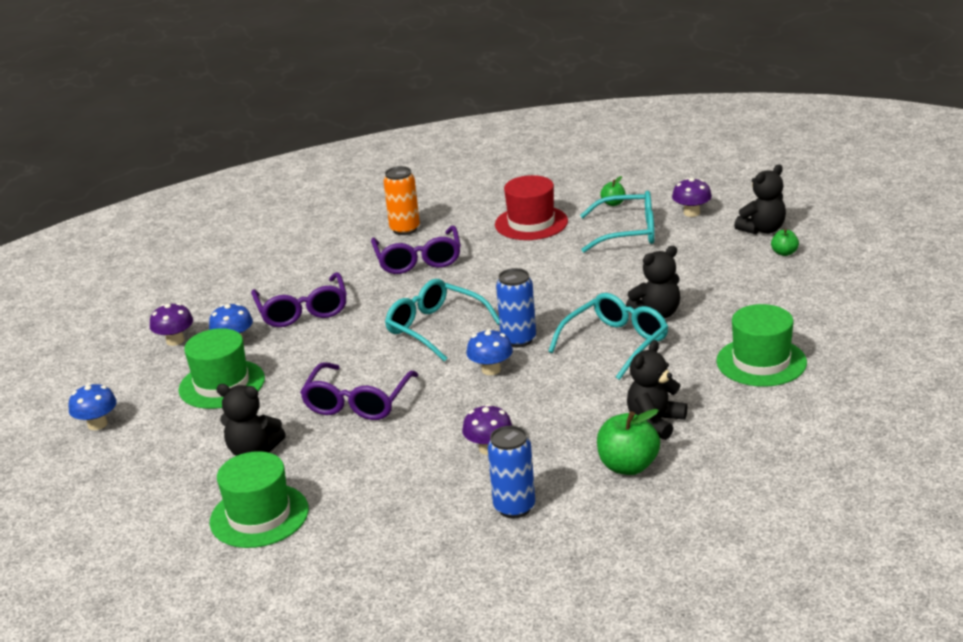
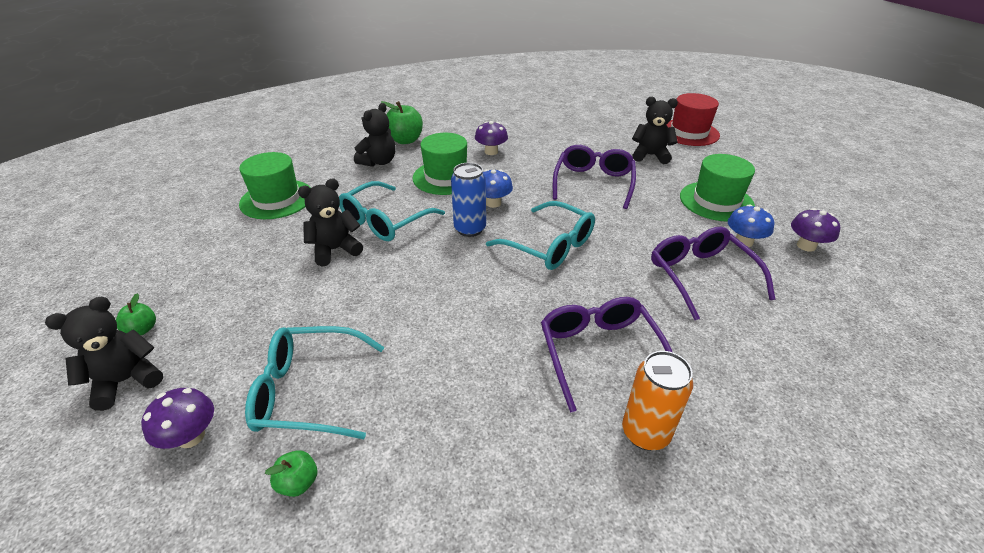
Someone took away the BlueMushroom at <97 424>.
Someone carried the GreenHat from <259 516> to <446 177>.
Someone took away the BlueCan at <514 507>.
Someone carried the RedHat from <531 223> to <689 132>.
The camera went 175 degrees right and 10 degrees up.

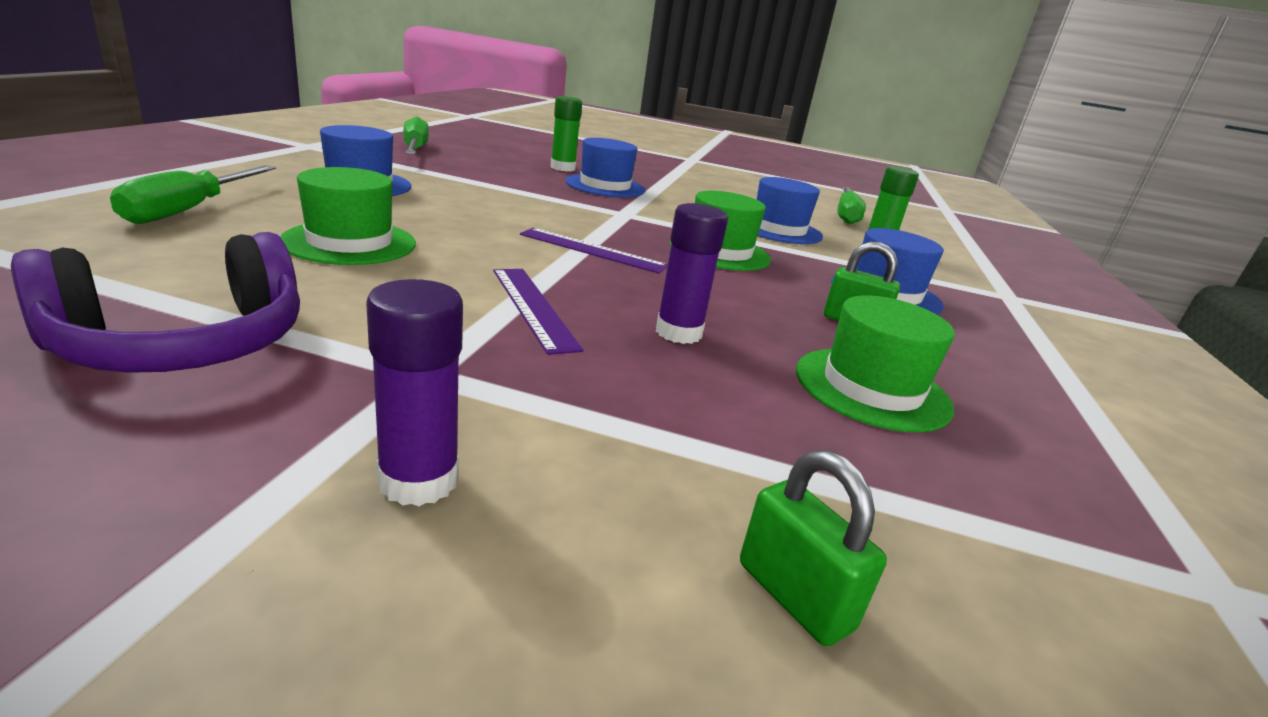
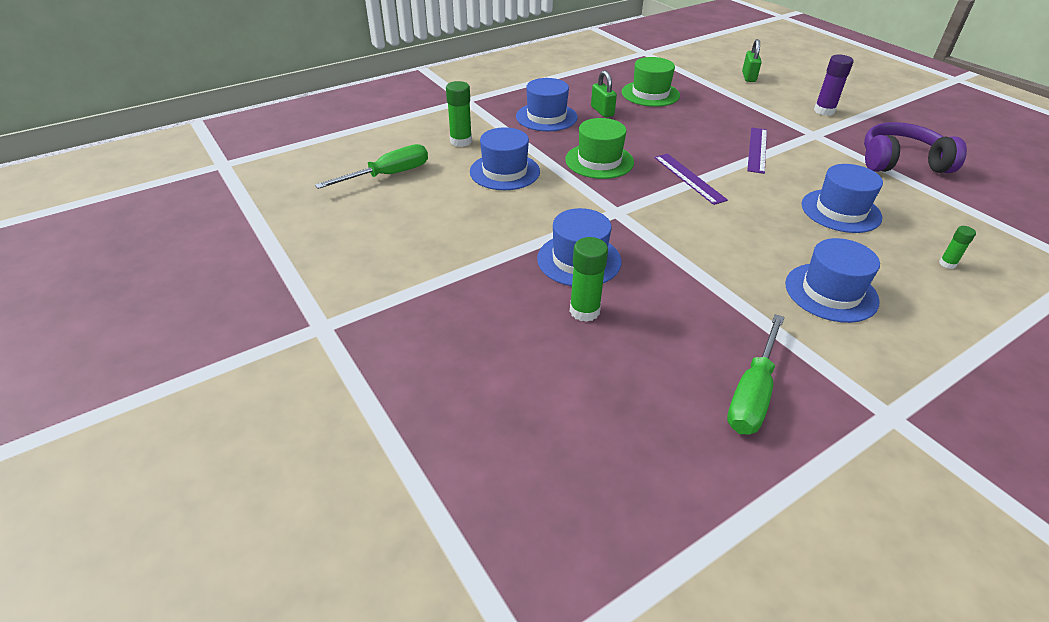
Someone swapped the GreenScrewdriver at <190 210> for the GreenGlueStick at <947 264>.
Someone repainted the GreenHat at <350 242>, which became the BlueHat at <840 211>.
Someone took away the PurpleGlueStick at <678 333>.
The camera went 135 degrees left and 15 degrees up.

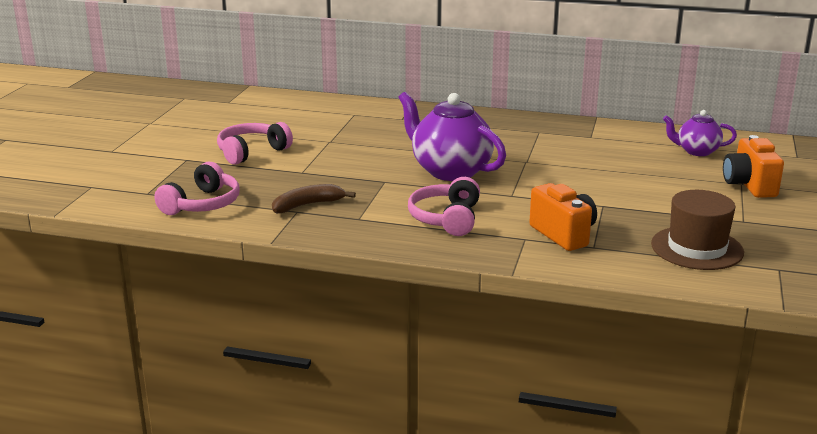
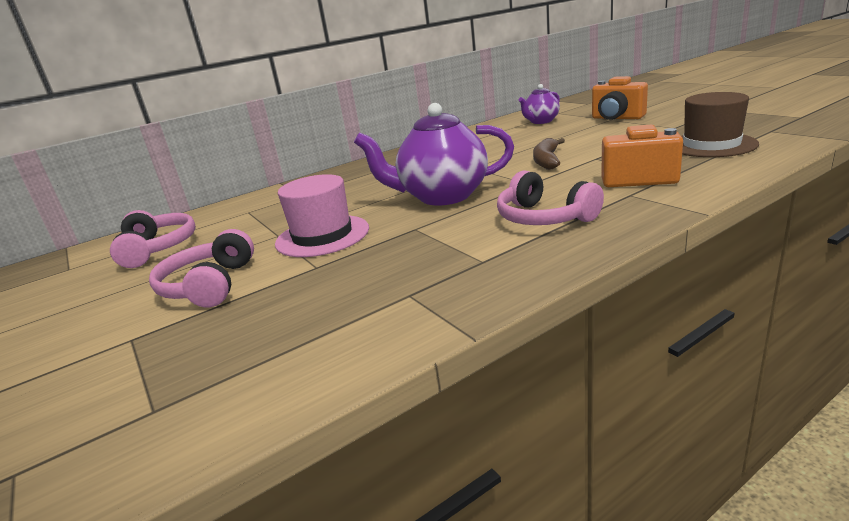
Someone carried the PinkHeadphones from <202 204> to <157 248>.
Someone carried the BrownBanana from <307 205> to <546 160>.
Someone put down the PinkHat at <322 236>.
The camera went 45 degrees left and 0 degrees up.

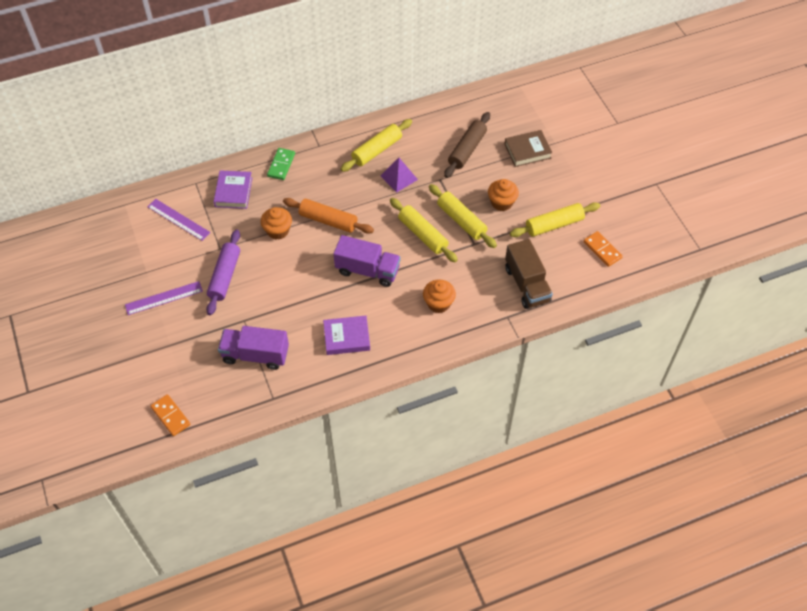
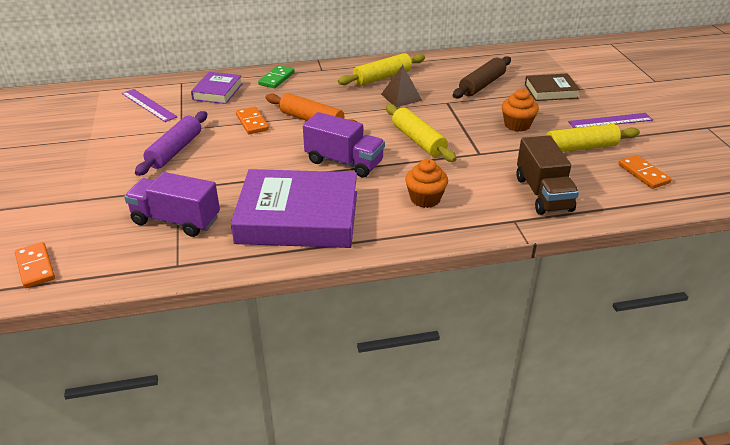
Someone carried the PurpleRuler from <164 298> to <610 121>.
Someone swapped the OrangeCupcake at <278 230> for the OrangeDomino at <252 122>.
Someone scaled the PurpleBook at <346 337> by 1.97.
Someone repainted the PurplePyramid at <399 177>, which became the BrownPyramid at <401 97>.
Someone took away the YellowRollingPin at <461 220>.
The camera went 10 degrees right and 20 degrees down.

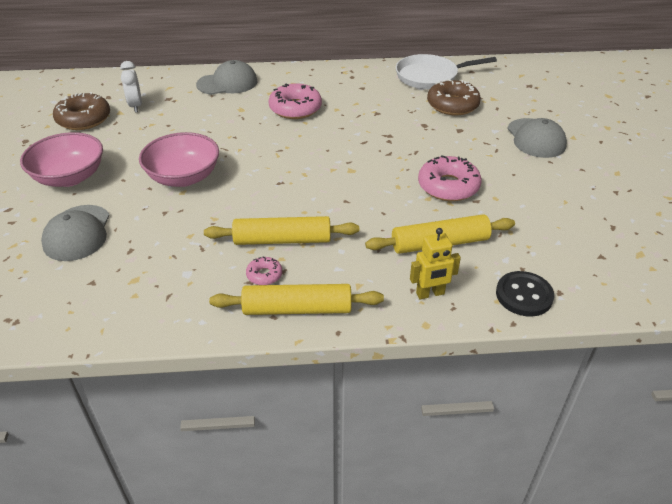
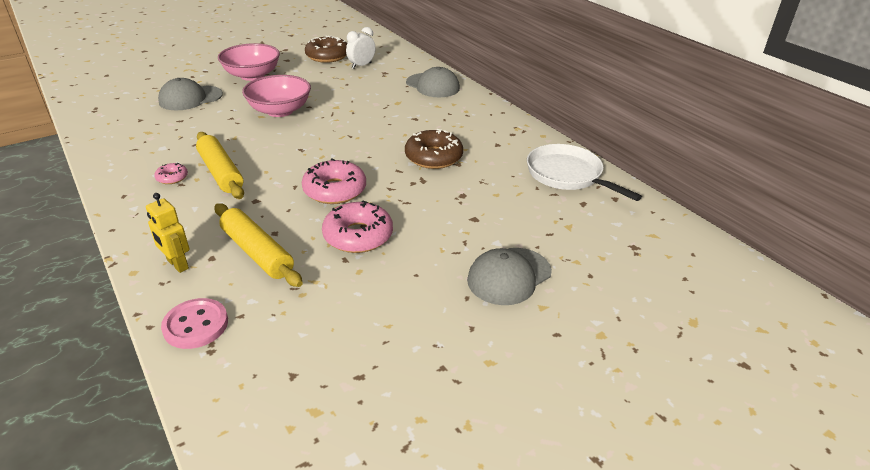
Someone took away the YellowRollingPin at <297 309>.
Someone carried the PinkDonut from <295 108> to <335 190>.
Someone carried the BrownDonut from <452 105> to <433 157>.
Someone repainted the BlackButton at <524 295>, which became the PinkButton at <196 325>.
The camera went 60 degrees right and 5 degrees down.

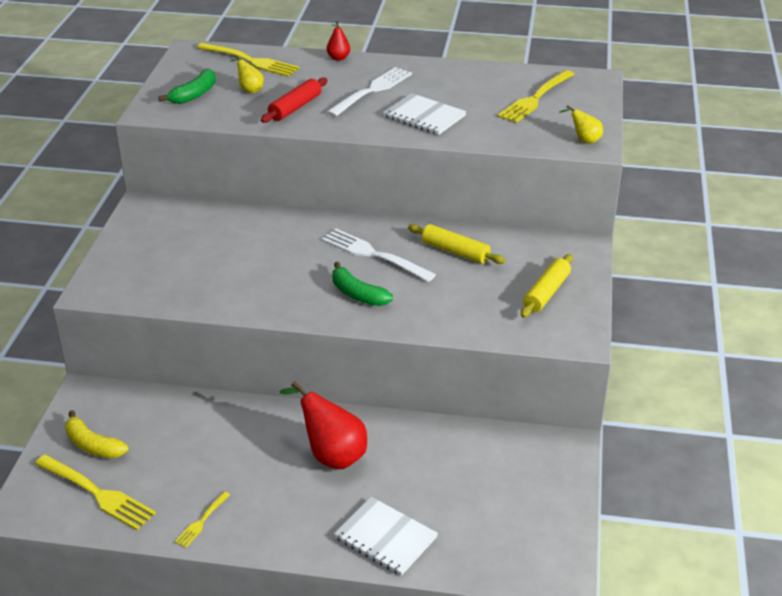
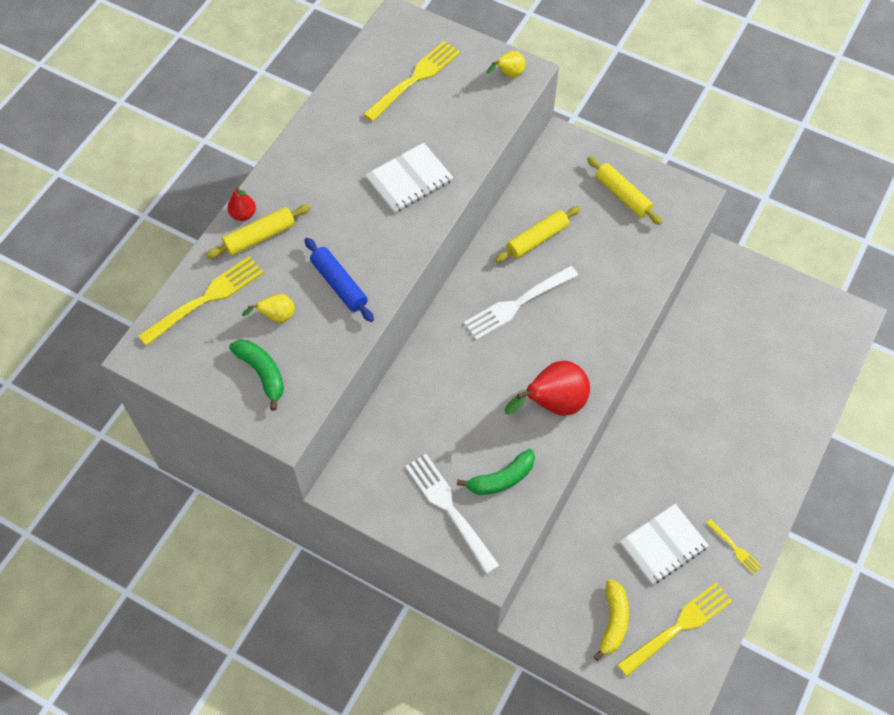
Someone rotated the YellowBanana at <93 445> by 45 degrees counterclockwise.
Someone repainted the RedRollingPin at <295 108>, which became the BlueRollingPin at <339 284>.
Someone carried the RedPear from <331 455> to <553 404>.
Someone carried the WhiteFork from <371 91> to <450 509>.
Someone carried the GreenBanana from <357 294> to <501 479>.
Someone carried the WhiteNotebook from <386 537> to <663 544>.
Someone rotated the YellowFork at <536 98> by 105 degrees counterclockwise.
Someone put down the YellowRollingPin at <260 237>.
The camera went 70 degrees left and 25 degrees up.

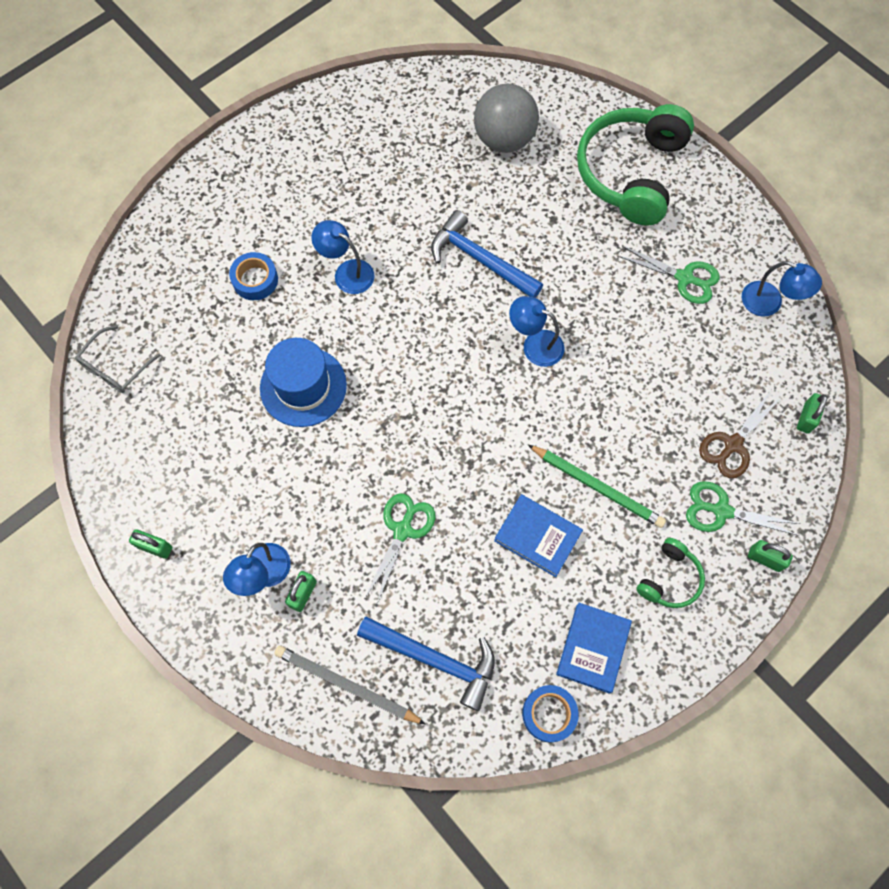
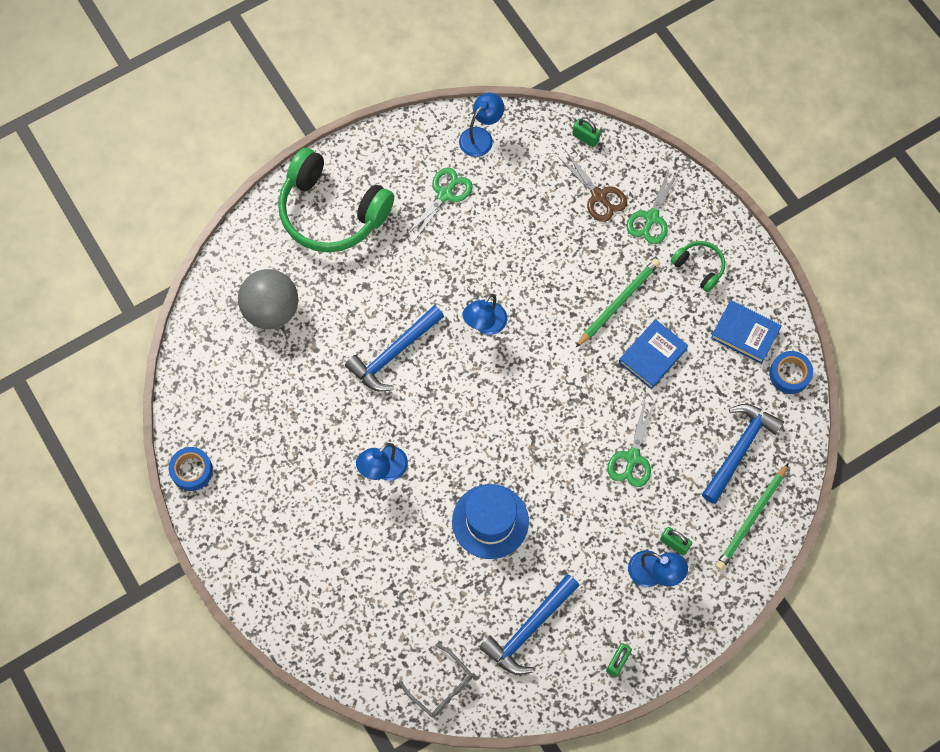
Someone carried the BlueTape from <255 280> to <192 470>.
Someone repainted the GreyPencil at <346 685>, which became the GreenPencil at <751 519>.
Someone rotated the GreenScissors at <403 530> by 105 degrees counterclockwise.
Someone took away the GreenPadlock at <765 559>.
Someone put down the BlueHammer at <529 629>.
The camera went 80 degrees left and 0 degrees up.

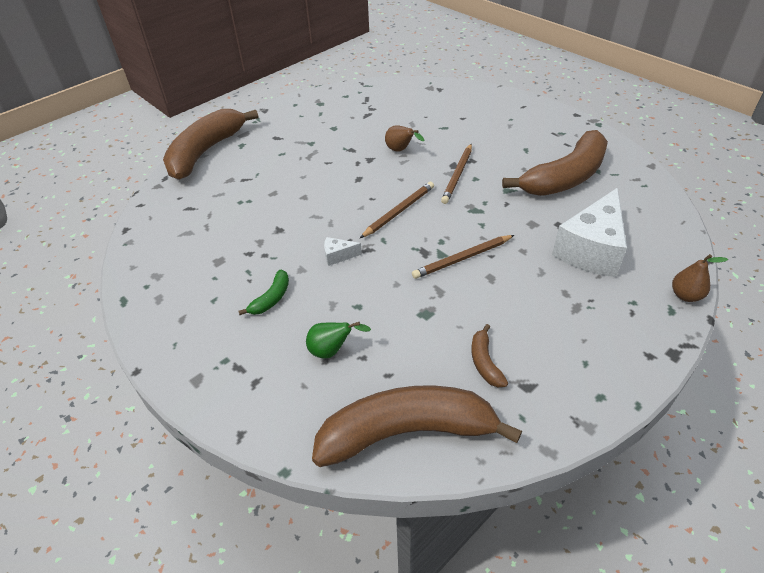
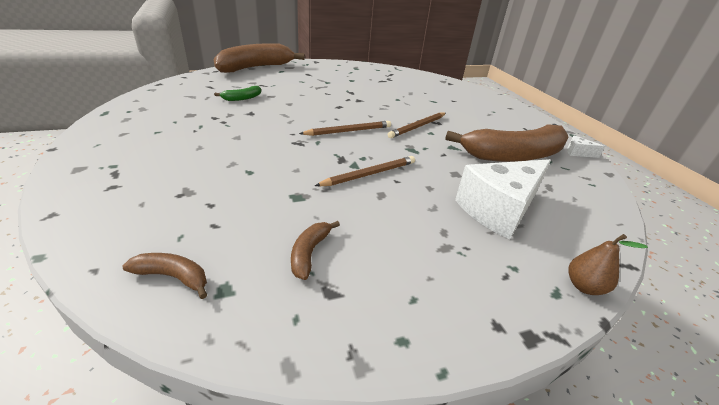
Someone carried the GreenBanana from <271 298> to <242 98>.
Someone took away the GreenPear at <332 351>.
Someone scaled the BrownBanana at <407 432> by 0.42.
Someone carried the WhiteCheese from <338 256> to <578 153>.
Someone took away the BrownPear at <400 150>.
Someone rotated the BrownPencil at <462 259> by 150 degrees clockwise.
The camera went 20 degrees right and 10 degrees down.

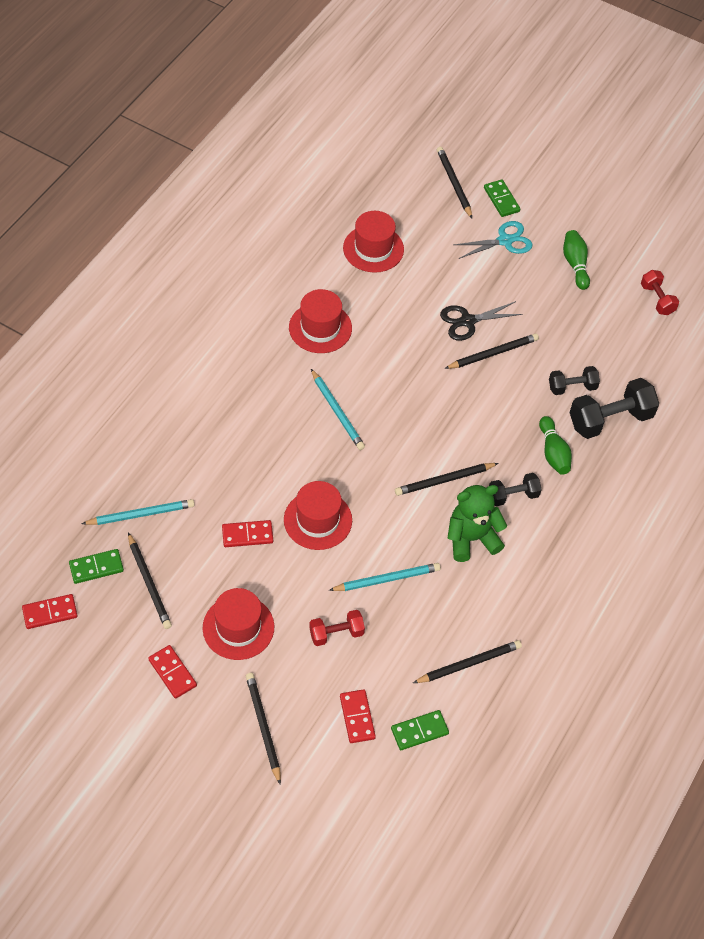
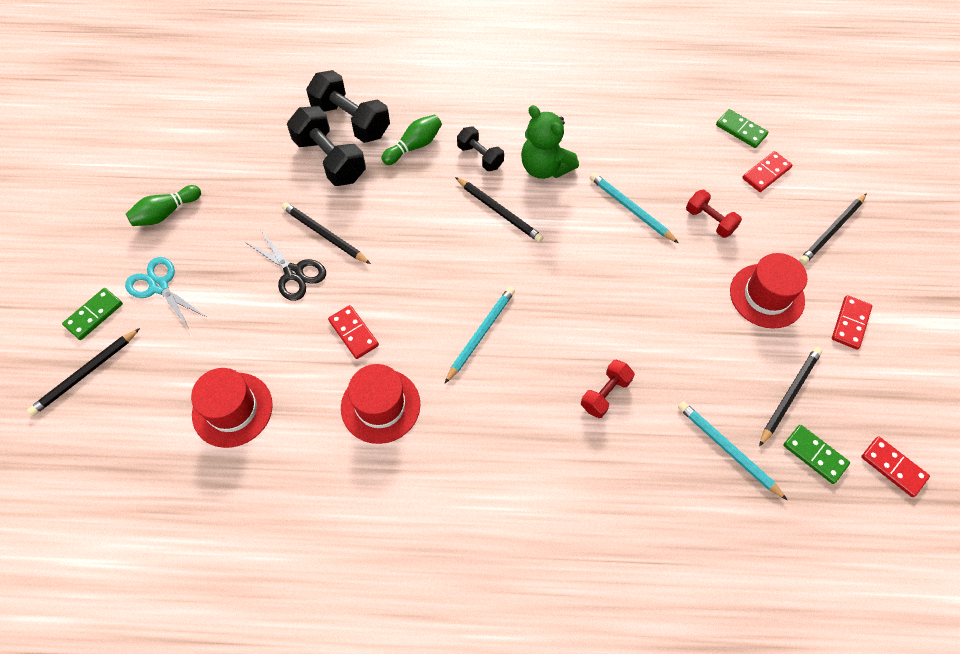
Someone carried the RedDomino from <247 535> to <354 333>.
Someone took away the RedHat at <317 520>.
Someone took away the BlackPencil at <469 664>.
Someone scaled the BlackDumbbell at <572 387> by 1.72.
Someone carried the RedDumbbell from <657 299> to <605 394>.
The camera went 115 degrees left and 5 degrees up.

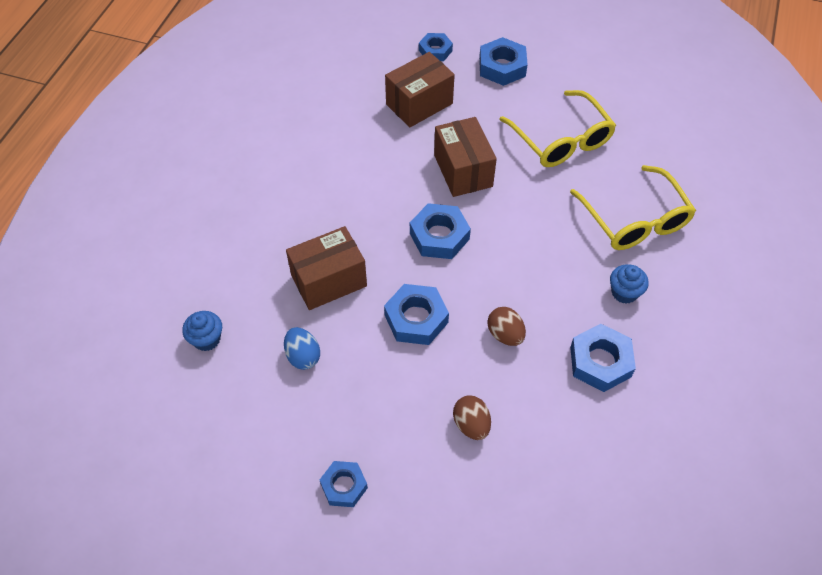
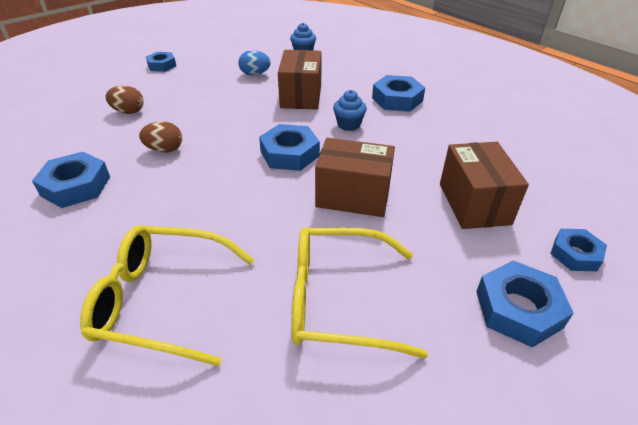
Someone carried the BlueNut from <416 319> to <397 99>.
Someone carried the BlueCupcake from <624 292> to <348 124>.
The camera went 120 degrees right and 15 degrees down.

